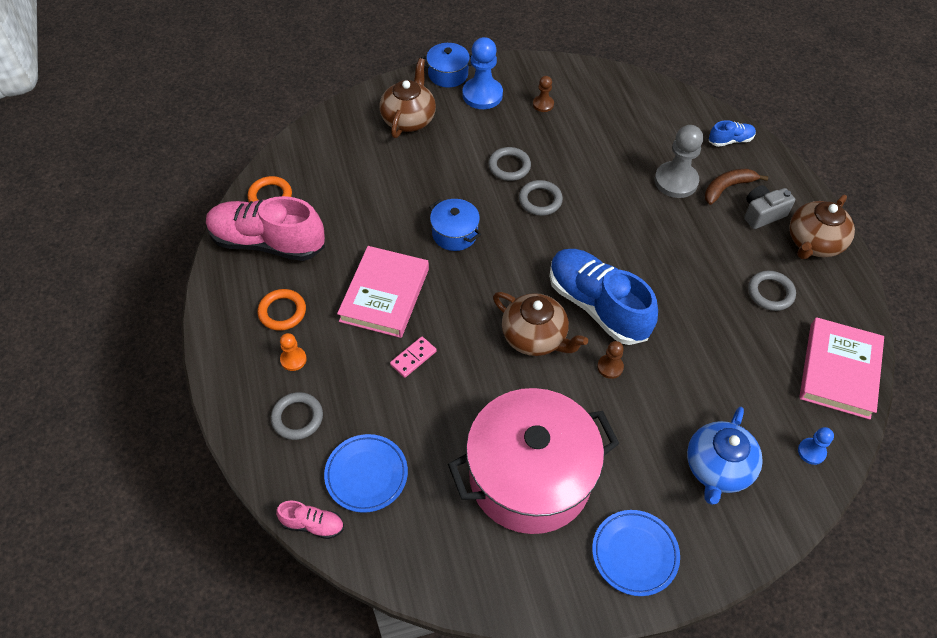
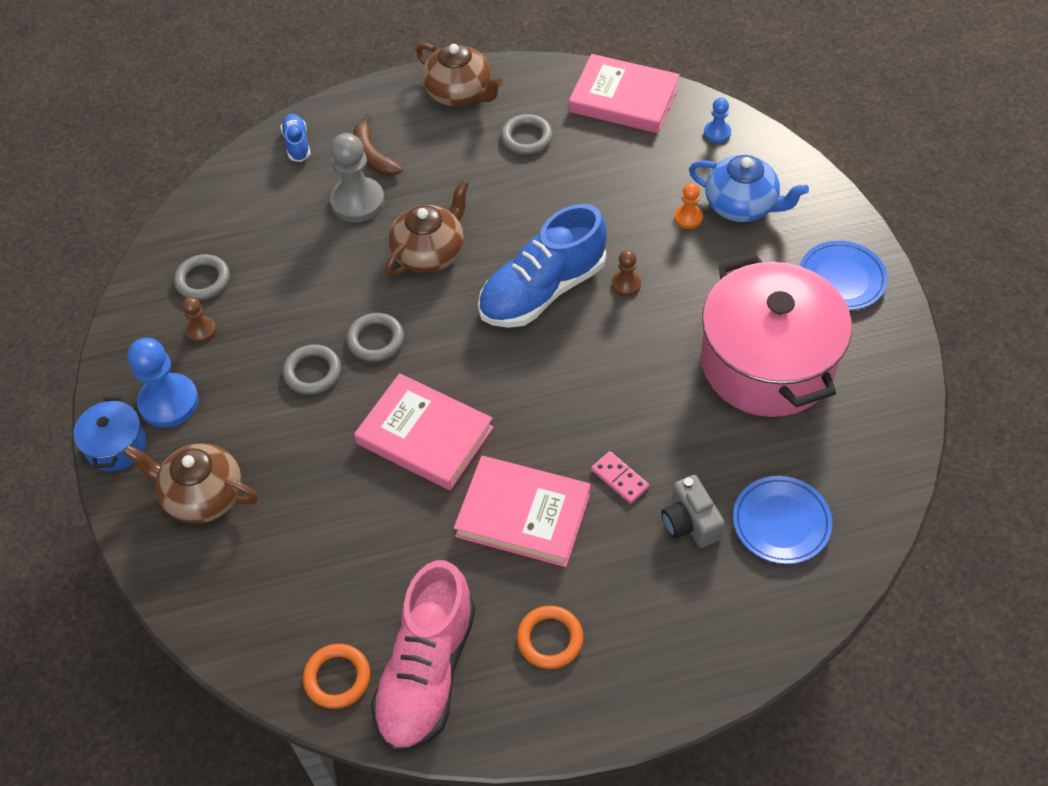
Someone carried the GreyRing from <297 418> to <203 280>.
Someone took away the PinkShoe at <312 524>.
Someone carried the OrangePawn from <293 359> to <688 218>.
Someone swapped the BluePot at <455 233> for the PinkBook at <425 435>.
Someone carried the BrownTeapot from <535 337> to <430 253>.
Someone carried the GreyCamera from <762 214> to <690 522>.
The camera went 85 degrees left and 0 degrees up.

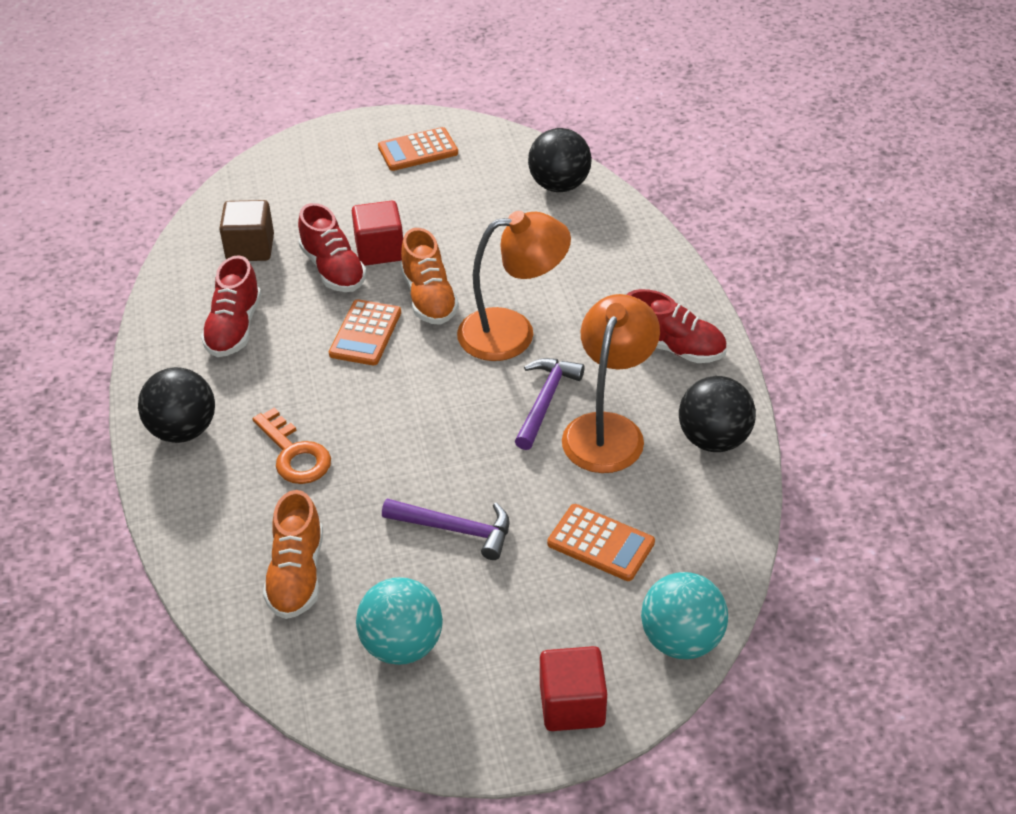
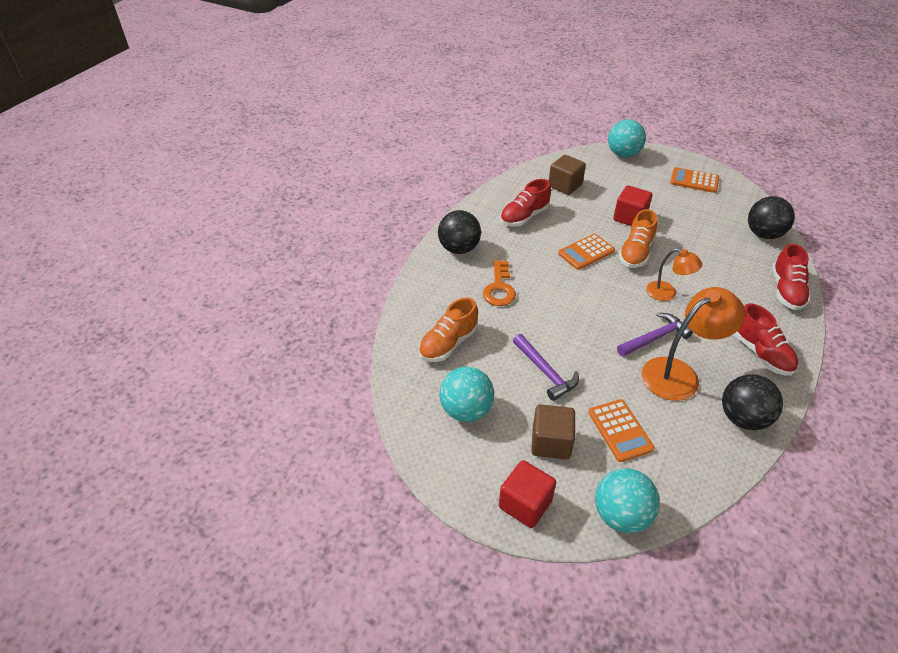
Someone carried the RedShoe from <333 269> to <786 290>.
Someone scaled the OrangeLamp at <512 332> by 0.59.
Someone put down the BrownCube at <551 442>.
Someone put down the TurquoiseBall at <623 154>.
The camera went 40 degrees right and 0 degrees up.

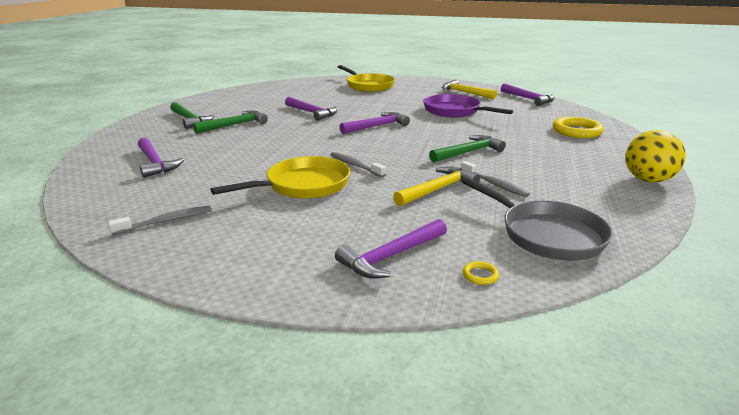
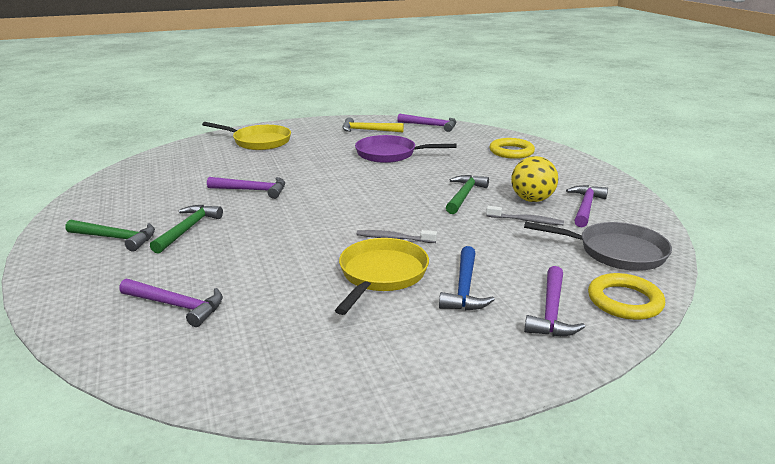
Someone took away the GreyToothbrush at <166 221>.
Someone carried the PurpleHammer from <377 126> to <585 207>.
Someone took away the YellowHammer at <438 189>.
Someone scaled the YellowRing at <480 275> by 2.41.
Someone carried the YellowBall from <648 180> to <532 200>.
Someone put down the BlueHammer at <464 288>.
The camera went 35 degrees left and 0 degrees up.

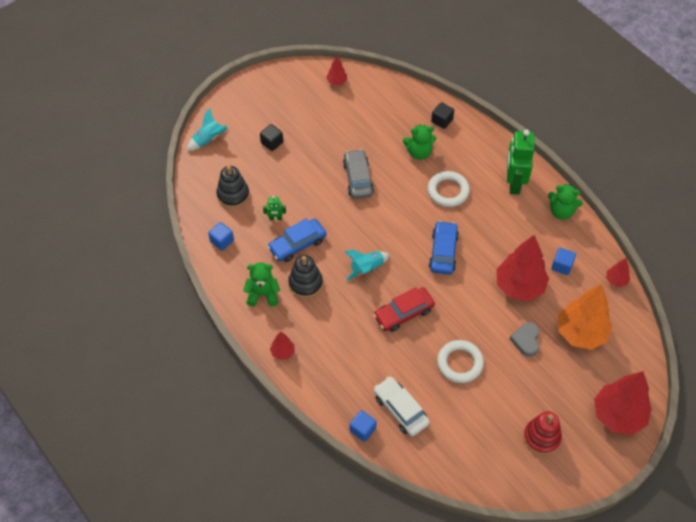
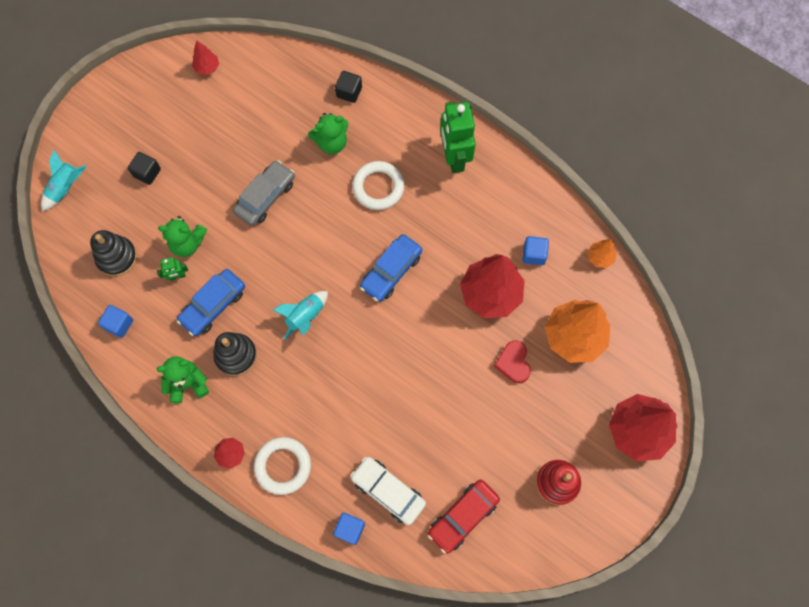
Someone rotated the GreyCar at <358 178> by 60 degrees clockwise.
Someone carried the RedCar from <403 313> to <463 516>.
Someone rotated the BlueCar at <443 252> by 135 degrees counterclockwise.
Someone carried the WhiteRing from <460 363> to <283 466>.
Someone repainted the GreyHeart at <526 340>, which became the RedHeart at <513 363>.
Someone carried the GreenTeddyBear from <561 211> to <187 243>.
Someone repainted the RedTree at <616 280>, which became the OrangeTree at <600 257>.
The camera went 15 degrees left and 15 degrees up.

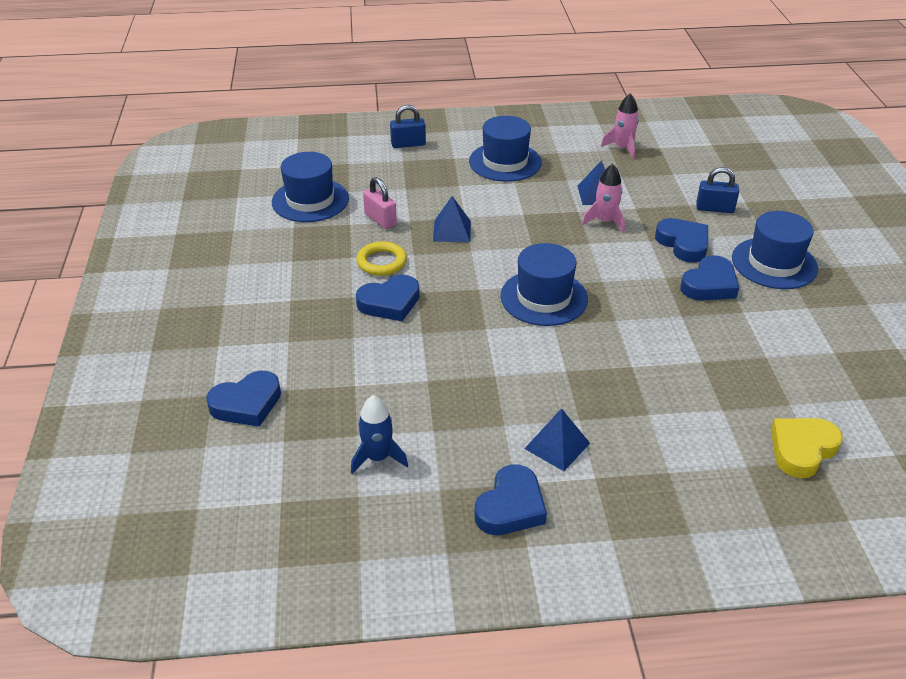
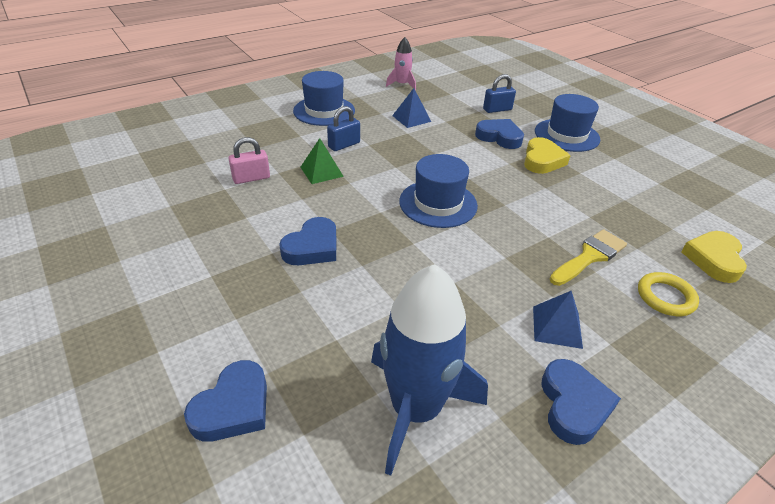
Someone took away the BlueHat at <310 200>.
Someone scaled the BlueRocket at <378 457> by 2.00.
Someone carried the YellowRing from <381 262> to <665 297>.
Someone rotated the PinkPadlock at <380 219> by 45 degrees counterclockwise.
Someone carried the BluePadlock from <408 144> to <344 145>.
Someone repainted the BluePyramid at <452 231>, which became the GreenPyramid at <321 171>.
Someone took away the PinkRocket at <605 221>.
Someone repainted the BlueHeart at <709 285>, which became the YellowHeart at <542 160>.
Someone put down the YellowBrush at <590 256>.
The camera went 30 degrees left and 0 degrees up.

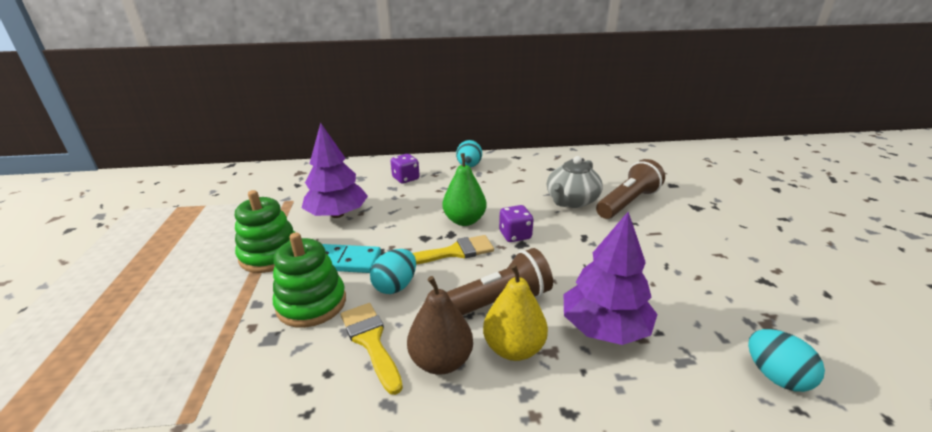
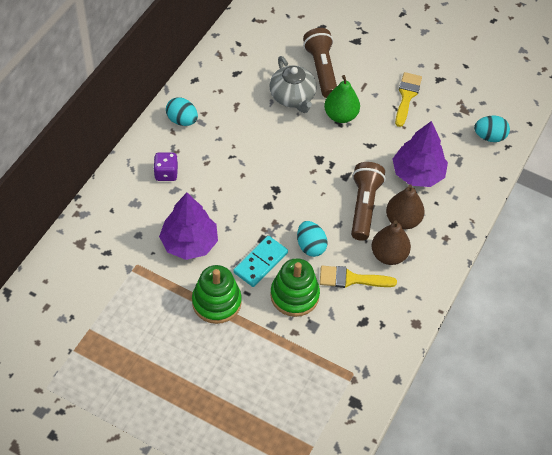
Someone carried the YellowBrush from <453 252> to <407 96>.
Someone carried the GreenPear from <464 220> to <340 116>.
Someone repainted the YellowPear at <514 348>, which became the BrownPear at <402 220>.
Someone took away the PurpleDice at <515 235>.
The camera went 60 degrees left and 25 degrees up.

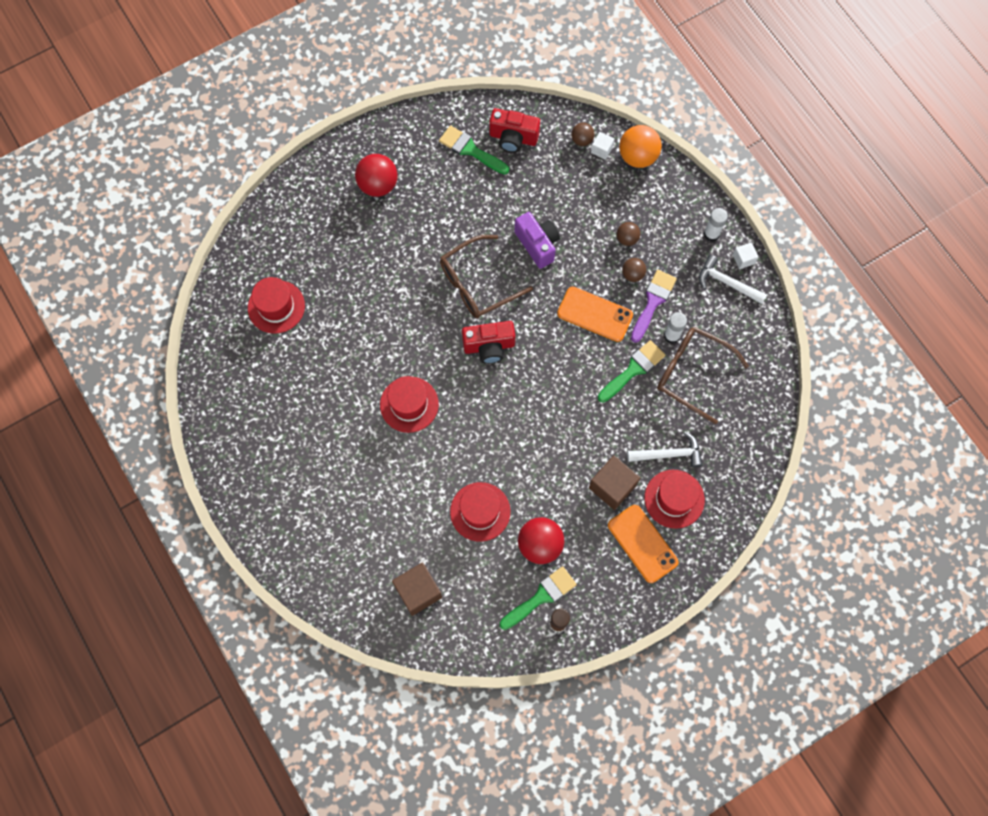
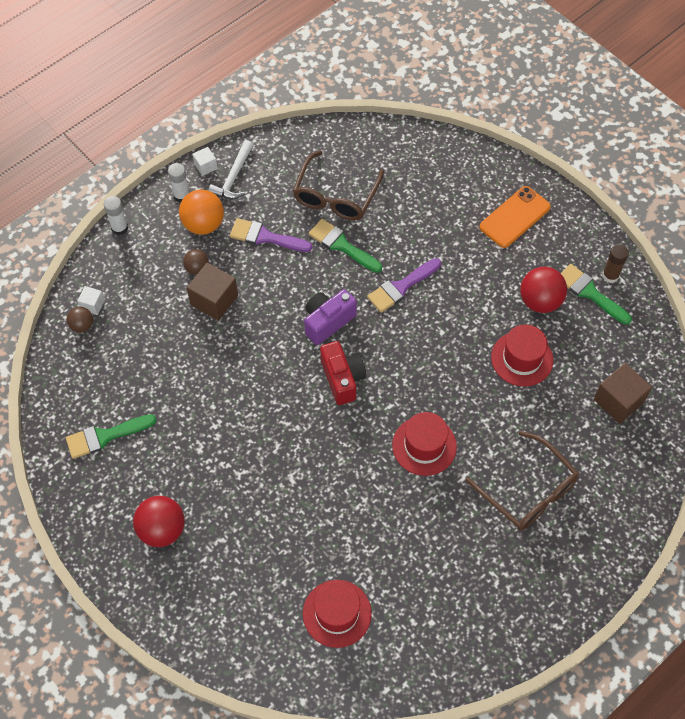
Someone rotated the GreenBrush at <470 150> by 45 degrees clockwise.
Someone carried the BrownGlasses from <476 284> to <529 491>.
Someone took away the RedCamera at <513 138>.
Someone carried the PurpleCamera from <537 244> to <327 322>.
Someone took away the OrangePhone at <594 314>.
Someone carried the BrownCube from <612 486> to <214 300>.
Someone carried the OrangeBall from <637 156> to <203 224>.
Someone took away the BrownBall at <632 274>.
Someone took away the WhiteHammer at <669 454>.
Someone took away the RedHat at <674 499>.
Someone carried the WhiteGlueStick from <671 335> to <119 228>.
Someone put down the PurpleBrush at <401 287>.
The camera went 100 degrees left and 10 degrees down.

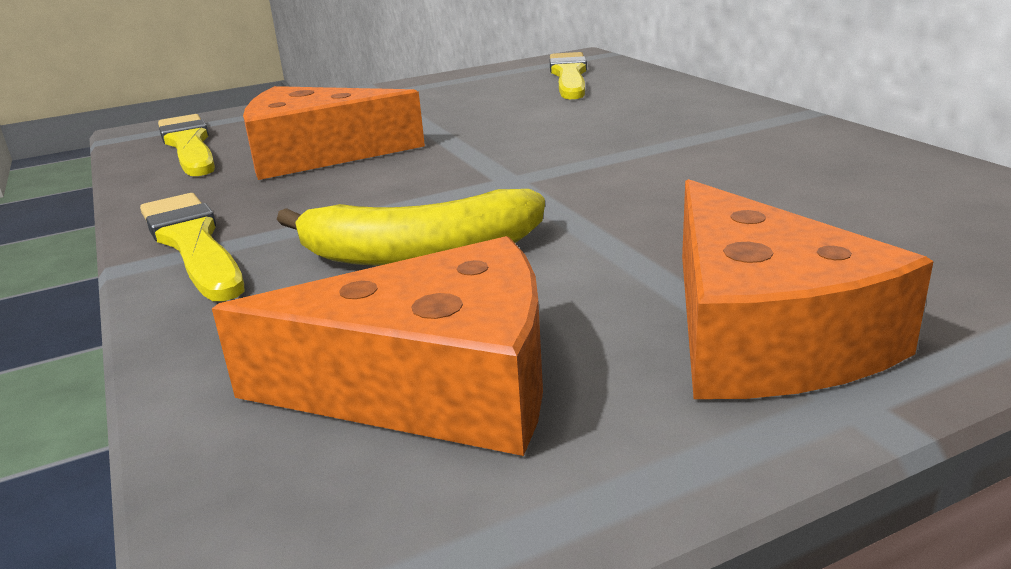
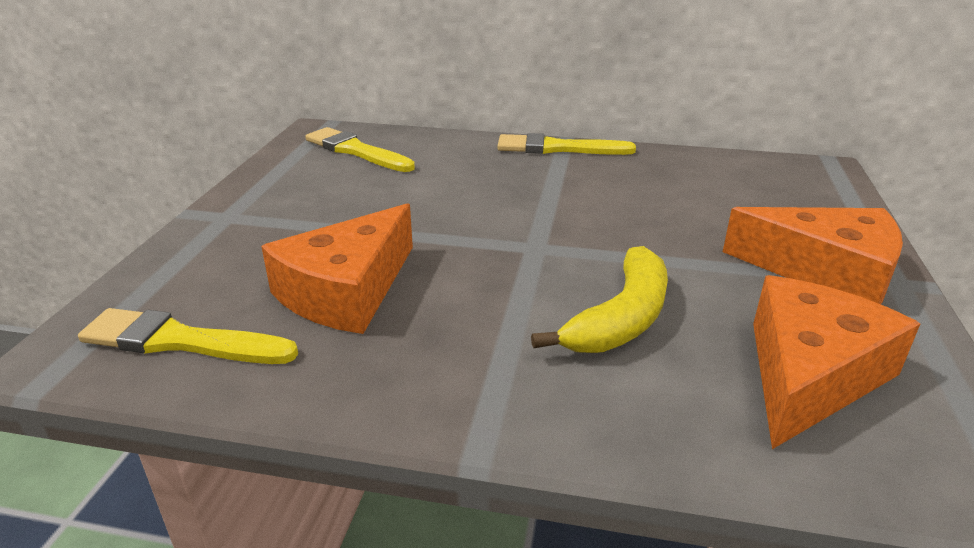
Someone carried the YellowBrush from <192 243> to <557 148>.
The camera went 55 degrees left and 5 degrees up.

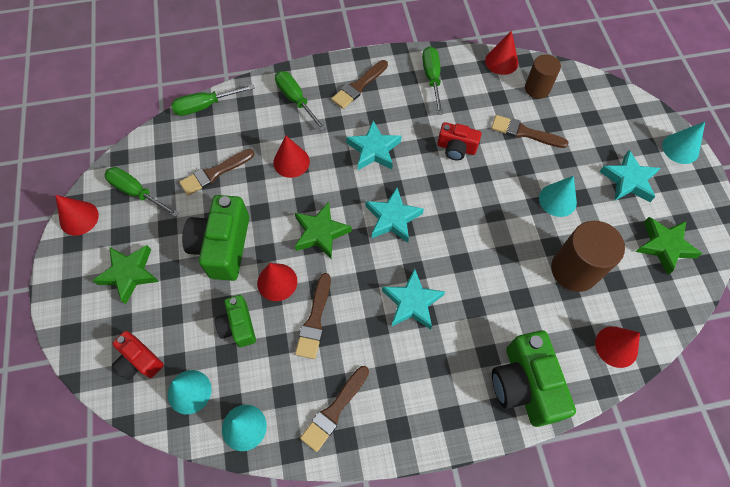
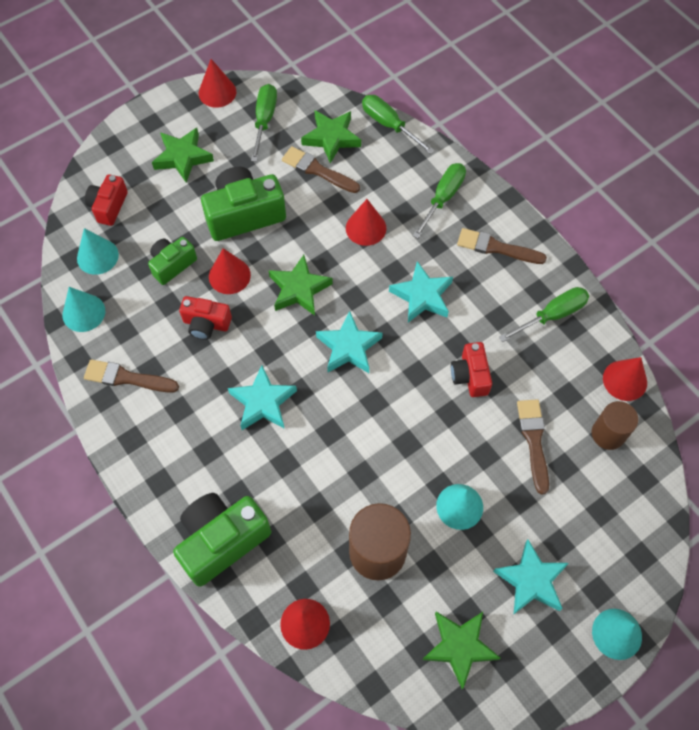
Someone swapped the BrownBrush at <315 319> for the RedCamera at <206 324>.
Someone put down the GreenStar at <331 138>.
The camera went 65 degrees right and 0 degrees up.

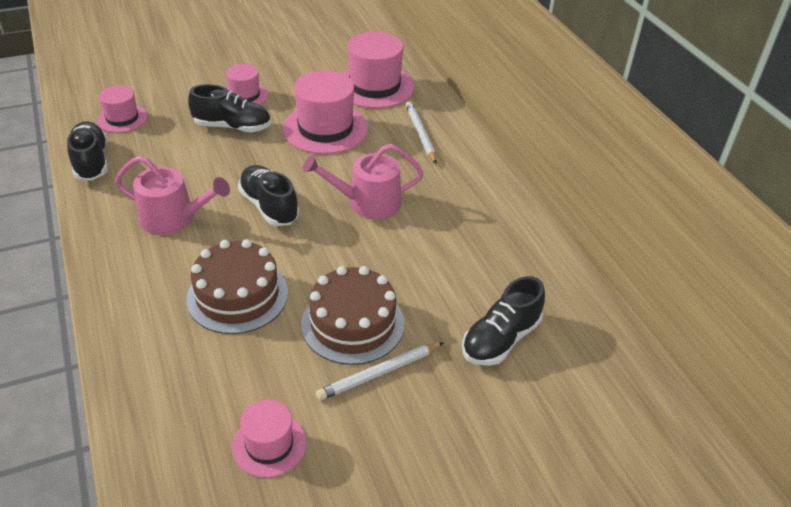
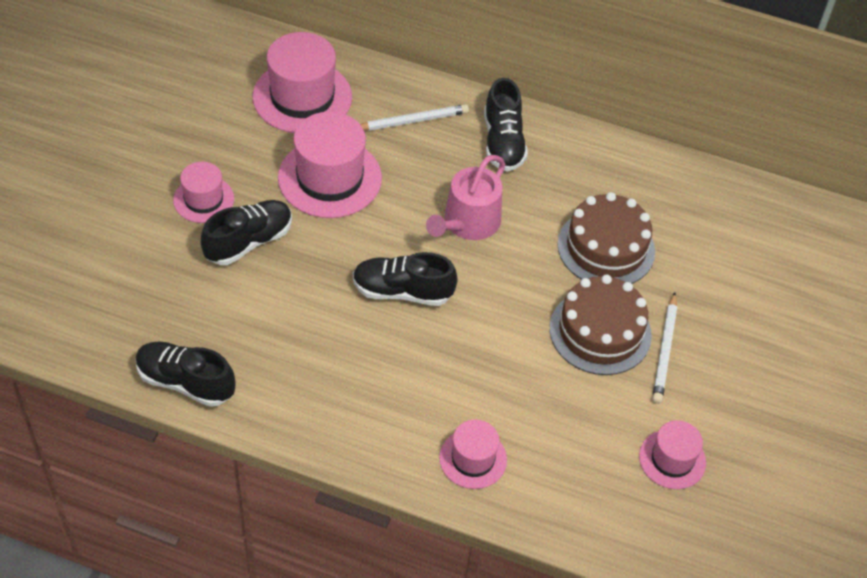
Someone carried the PinkHat from <122 118> to <473 459>.
Someone took away the PinkWateringCan at <173 218>.
Someone carried the BrownCake from <237 295> to <606 247>.
Someone rotated the WhitePencil at <420 134> by 135 degrees clockwise.
Someone carried the BlackShoe from <500 339> to <503 142>.
The camera went 50 degrees left and 10 degrees up.

